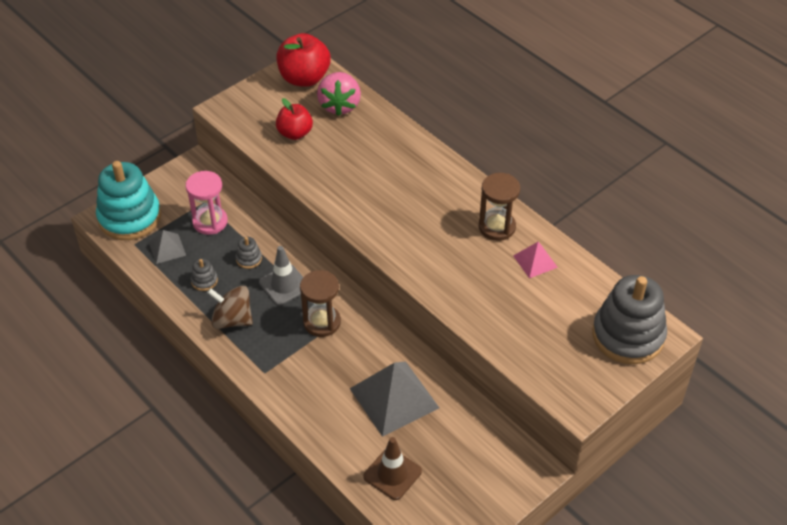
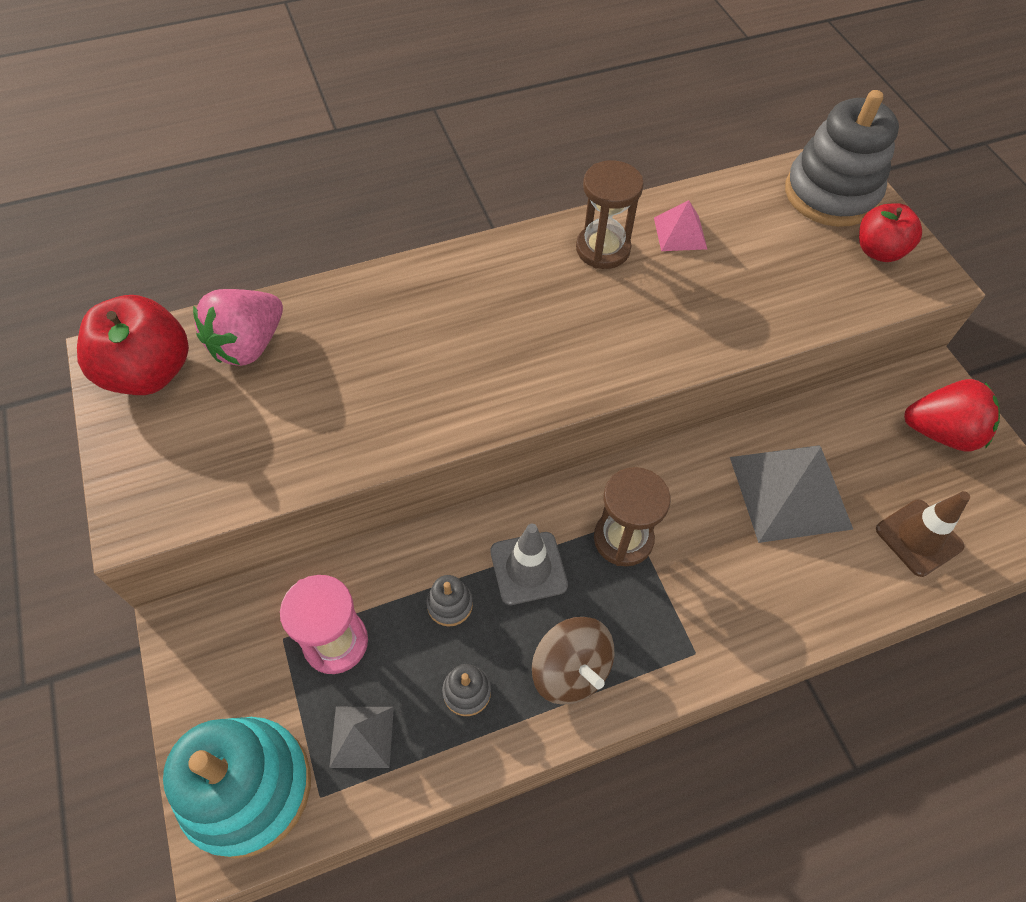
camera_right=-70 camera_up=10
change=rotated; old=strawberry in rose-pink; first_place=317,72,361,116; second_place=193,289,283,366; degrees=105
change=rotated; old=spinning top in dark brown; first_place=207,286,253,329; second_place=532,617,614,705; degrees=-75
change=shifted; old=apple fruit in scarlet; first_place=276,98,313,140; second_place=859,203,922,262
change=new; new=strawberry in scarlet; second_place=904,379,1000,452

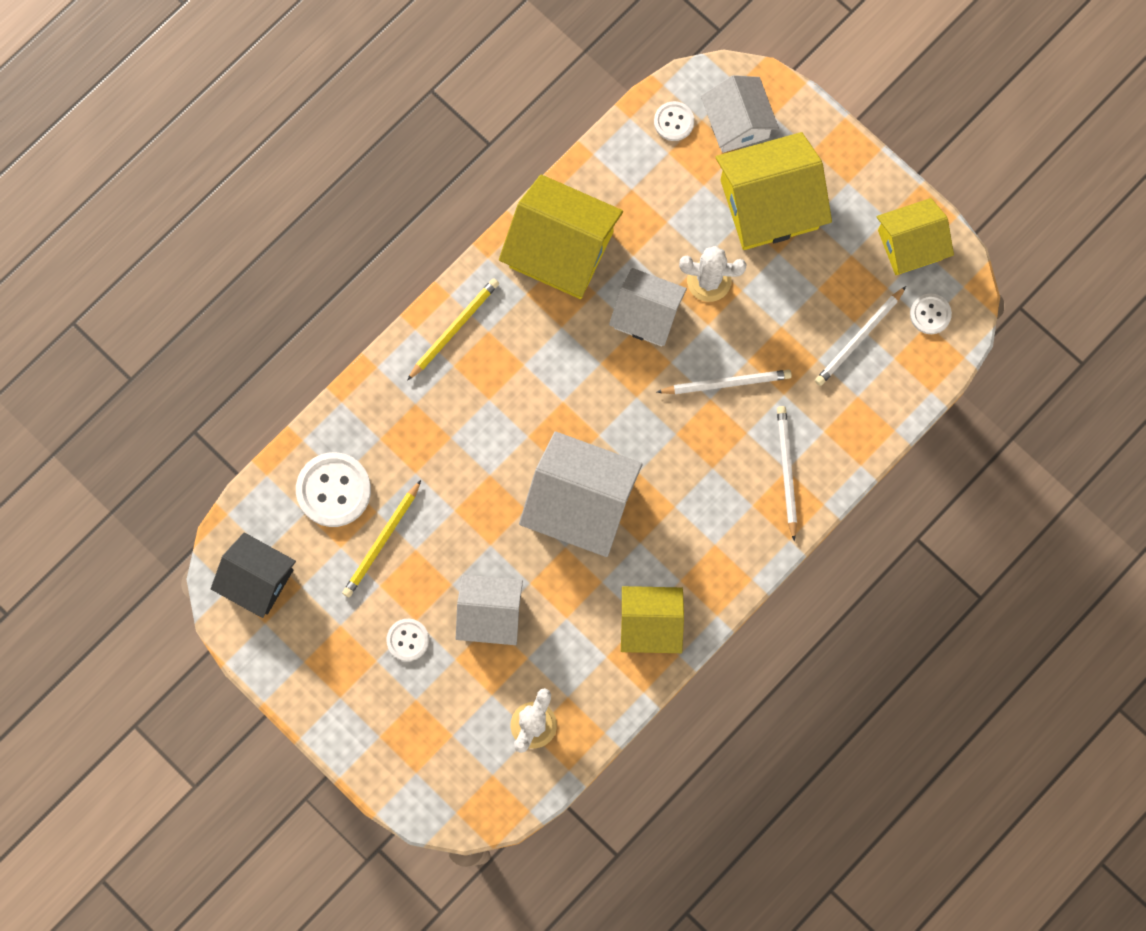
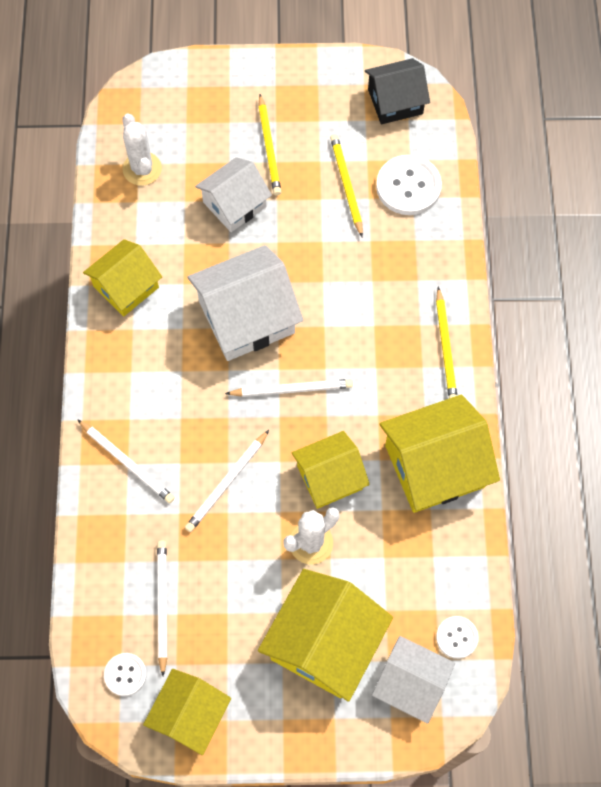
camera_right=135 camera_up=-10
change=new; new=pencil in pure white; second_place=225,379,353,397
change=swapped; old=shirt button in pure white; new=pencil in golden; first_place=386,619,429,661; second_place=258,94,281,195
change=repainted; old=house in pure white; new=house in golden; first_place=609,268,687,346; second_place=292,431,370,509

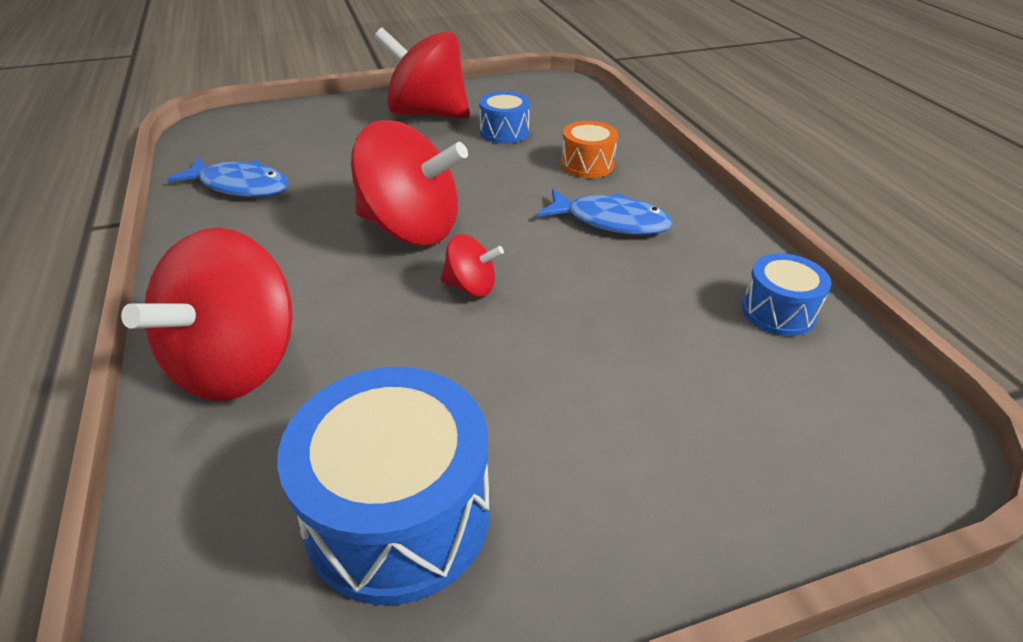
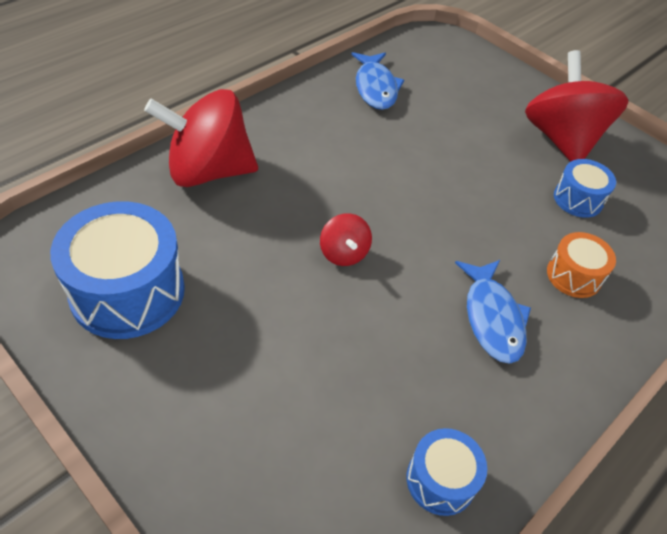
camera_right=60 camera_up=10
change=gone; old=spinning top in scarlet; first_place=351,120,468,245

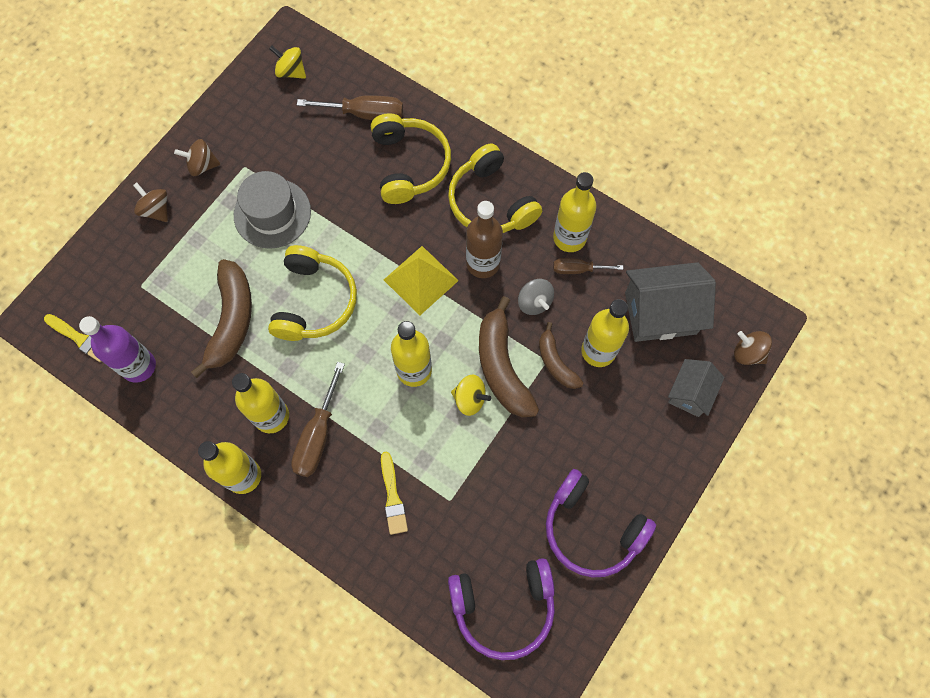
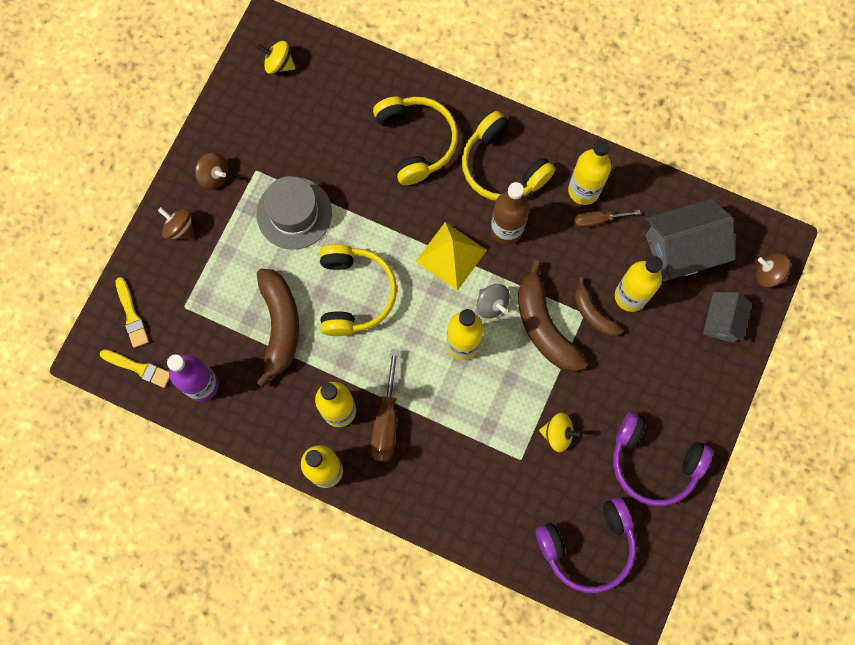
camera_right=-10 camera_up=5
change=shifted; old=brush in golden; first_place=381,451,408,535; second_place=116,277,149,348
change=rotated; old=spinning top in dark brown; first_place=174,139,220,176; second_place=195,152,228,190; degrees=-135
change=shifted; old=spinning top in ash-grey; first_place=518,279,554,315; second_place=477,284,510,318
change=shifted; old=spinning top in golden; first_place=451,375,491,416; second_place=539,413,582,452
change=gone; old=hand screwdriver in dark brown; first_place=297,95,403,120

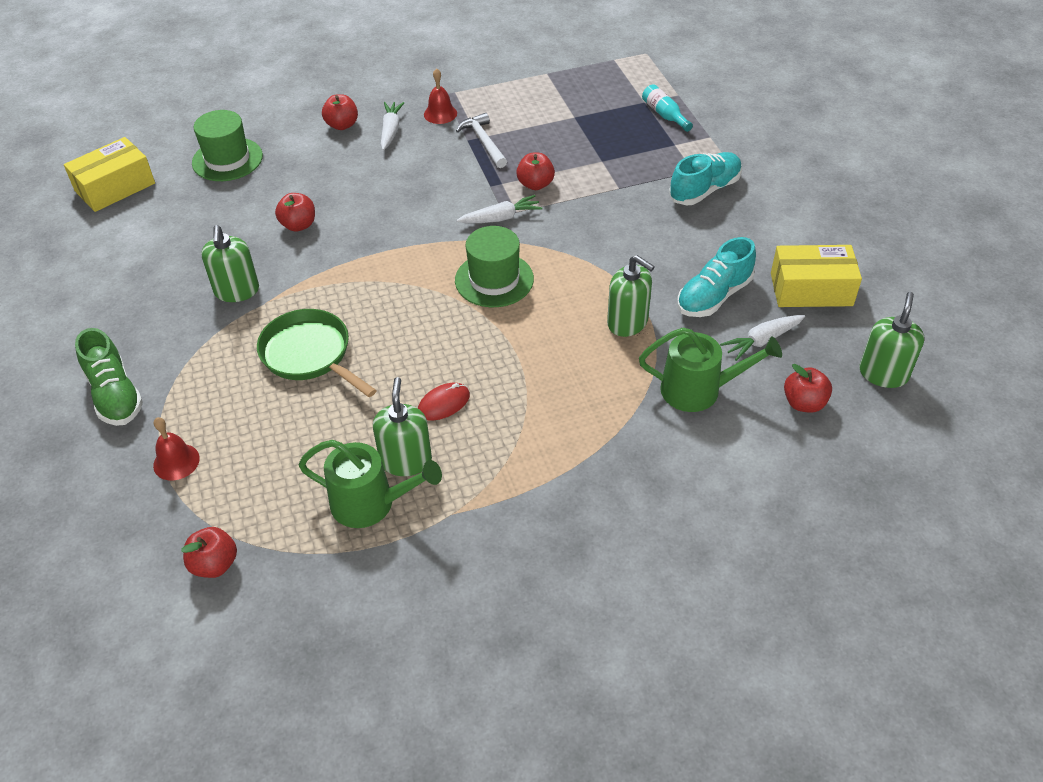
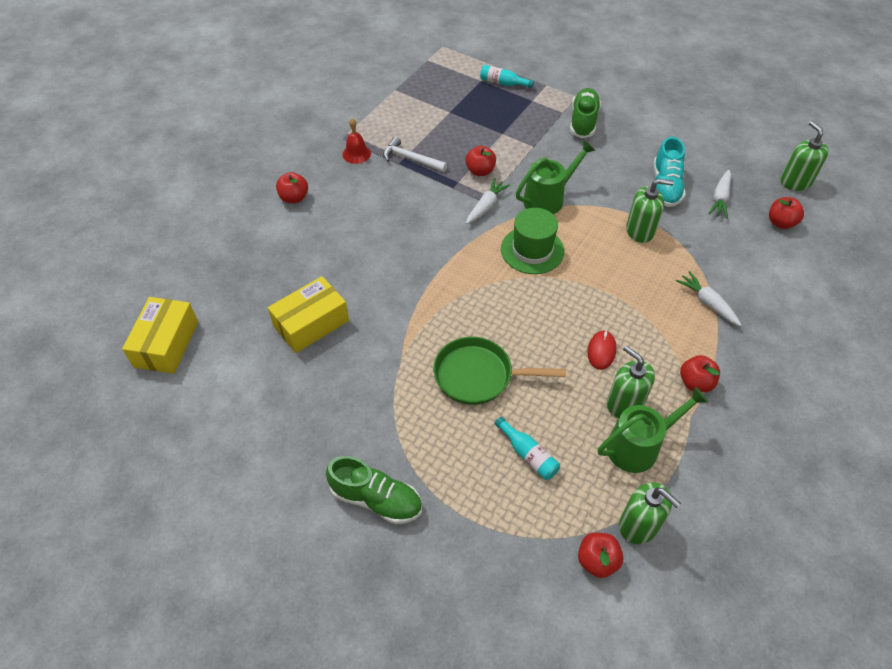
camera_right=-40 camera_up=5
change=shifted; old=package in golden; first_place=771,245,862,307; second_place=268,276,349,353
change=new; new=drink bottle in aqua; second_place=495,416,560,480
change=shifted; old=watering can in leaf-green; first_place=639,328,782,412; second_place=516,141,596,214
change=repainted; old=shoe in aqua; new=shoe in leaf-green; first_place=669,152,742,205; second_place=570,88,601,138
change=shifted; old=soap dispenser in leaf-green; first_place=201,225,259,302; second_place=619,482,681,544
change=shifted; old=carrot in pure white; first_place=381,102,404,150; second_place=676,271,741,326
change=shifted; old=apple fruit in scarlet; first_place=275,193,315,232; second_place=680,355,720,392
change=gone; old=school bell in scarlet; first_place=153,417,200,480
change=gone; old=top hat in leaf-green; first_place=192,110,263,181

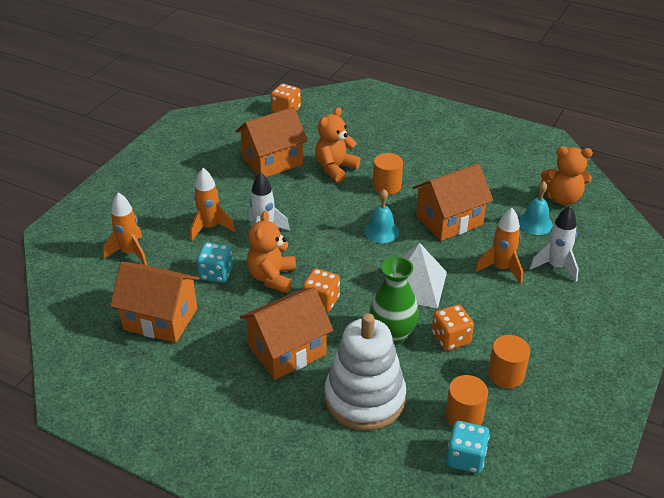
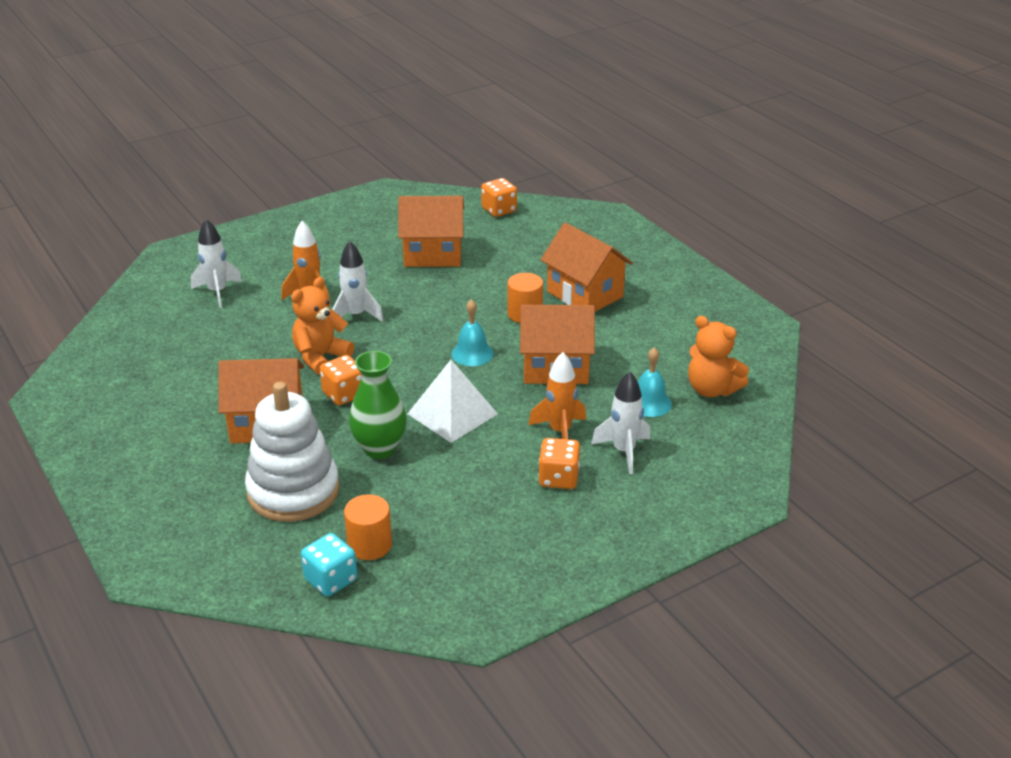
camera_right=30 camera_up=-5
change=repainted; old=rocket in orange; new=rocket in pure white; first_place=103,192,147,265; second_place=191,219,242,308
change=shifted; old=dice in orange; first_place=432,304,474,351; second_place=538,438,580,489
change=shifted; old=house in orange; first_place=110,262,200,343; second_place=540,223,633,312
change=gone; old=dice in aqua; first_place=197,242,233,283
change=gone; old=teddy bear in orange; first_place=315,107,361,182
change=gone; old=solid cylinder in orange; first_place=488,335,530,388

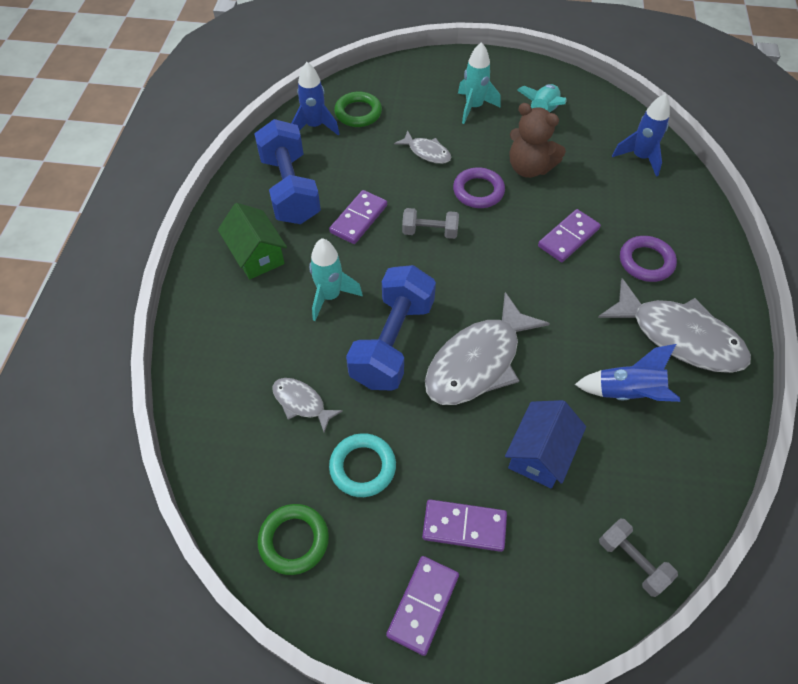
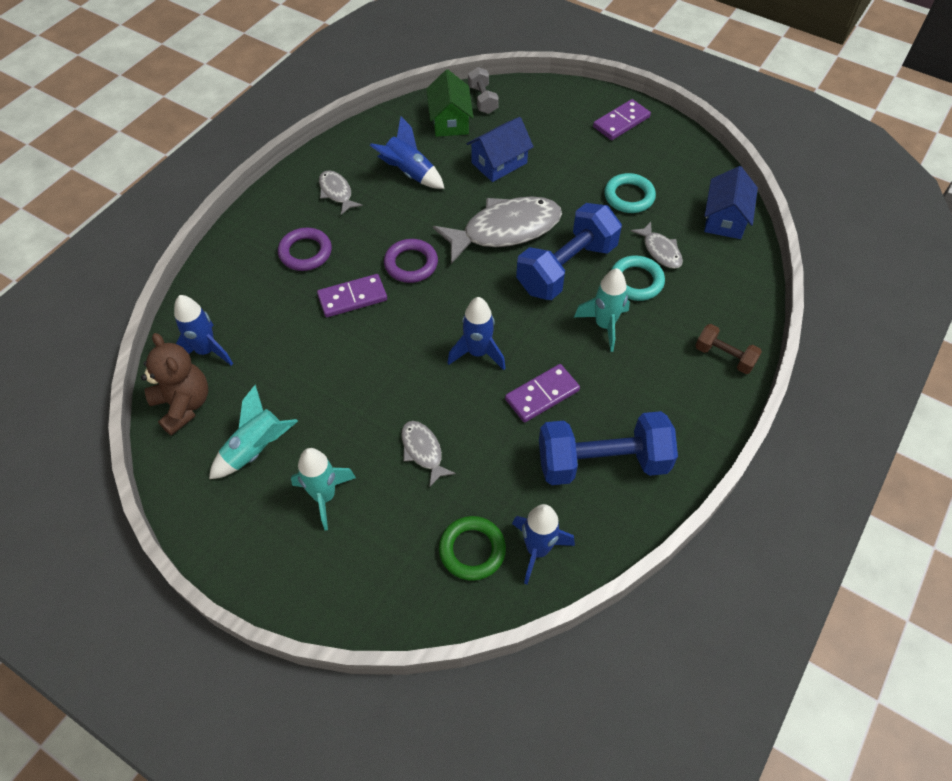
camera_right=-155 camera_up=0
change=shifted; old=teddy bear in dark brown; first_place=510,103,566,178; second_place=141,333,208,436
change=scaled; old=fish in ash-grey; first_place=598,278,751,373; second_place=319,170,363,215; factor=0.49
change=shifted; old=hoop in royal purple; first_place=453,167,505,208; second_place=384,239,438,283
change=shifted; old=house in leaf-green; first_place=218,203,287,279; second_place=427,70,474,137
change=swapped; old=free weight in ash-grey; new=rocket in royal blue; first_place=402,208,459,239; second_place=447,297,505,370
change=rotated; old=free weight in royal blue; first_place=254,119,321,224; second_place=539,411,678,485; degrees=75
change=new; new=hoop in aqua; second_place=611,256,665,301
change=new; new=free weight in dark brown; second_place=695,324,762,374
change=new; new=house in royal blue; second_place=704,166,758,239
change=gone; old=hoop in leaf-green; first_place=257,504,329,575
change=gone; old=domino tile in royal purple; first_place=422,499,507,552

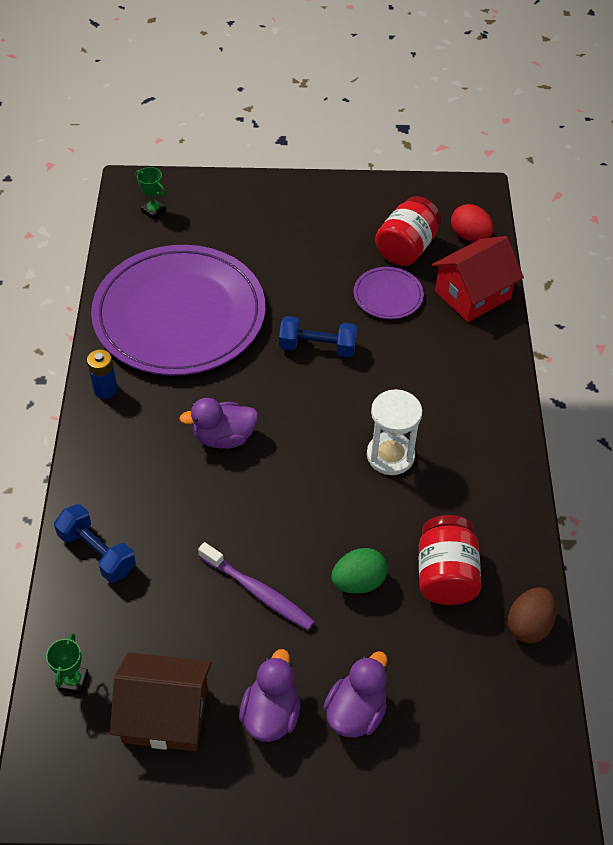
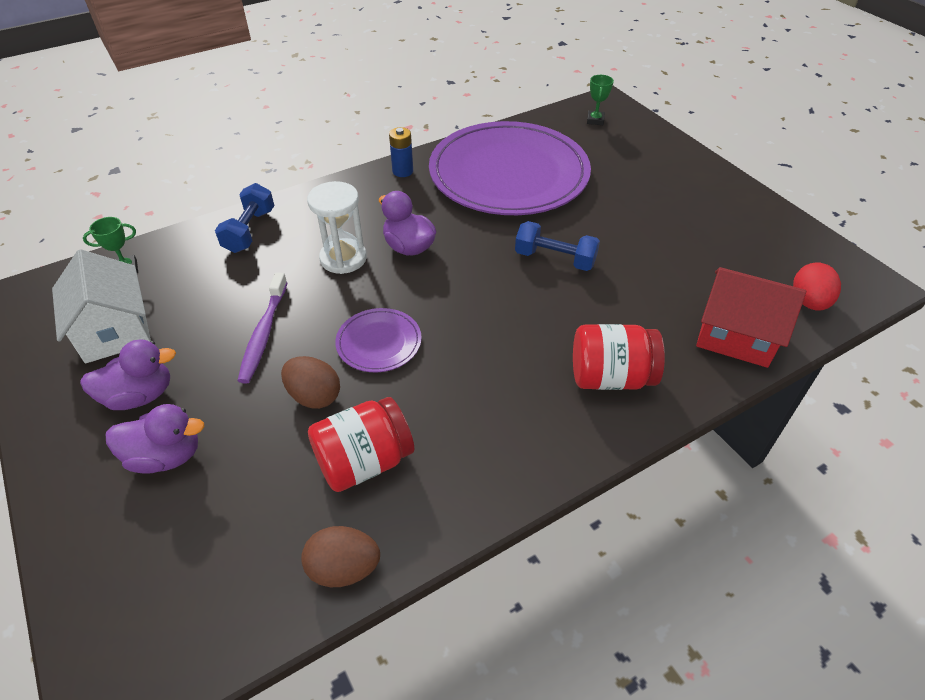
camera_right=60 camera_up=-5
change=repainted; old=house in dark brown; new=house in pure white; first_place=110,652,211,751; second_place=52,249,151,363
change=repainted; old=egg shape in leaf-green; new=egg shape in dark brown; first_place=331,548,388,594; second_place=281,356,340,409
change=shifted; old=hourglass in pure white; first_place=367,389,422,475; second_place=307,181,367,274
change=shifted; old=dinner plate in royal purple; first_place=354,267,424,319; second_place=335,308,422,372
change=rotated; old=free weight in royal blue; first_place=279,316,357,357; second_place=515,221,600,271; degrees=-45
change=shifted; old=jar in scarlet; first_place=375,196,441,266; second_place=573,324,665,390

